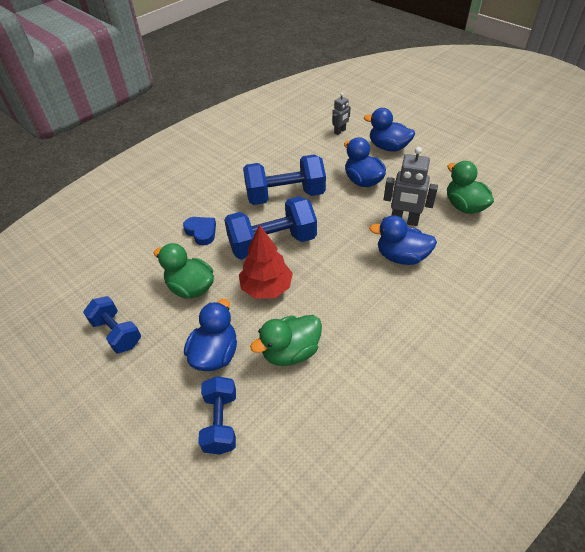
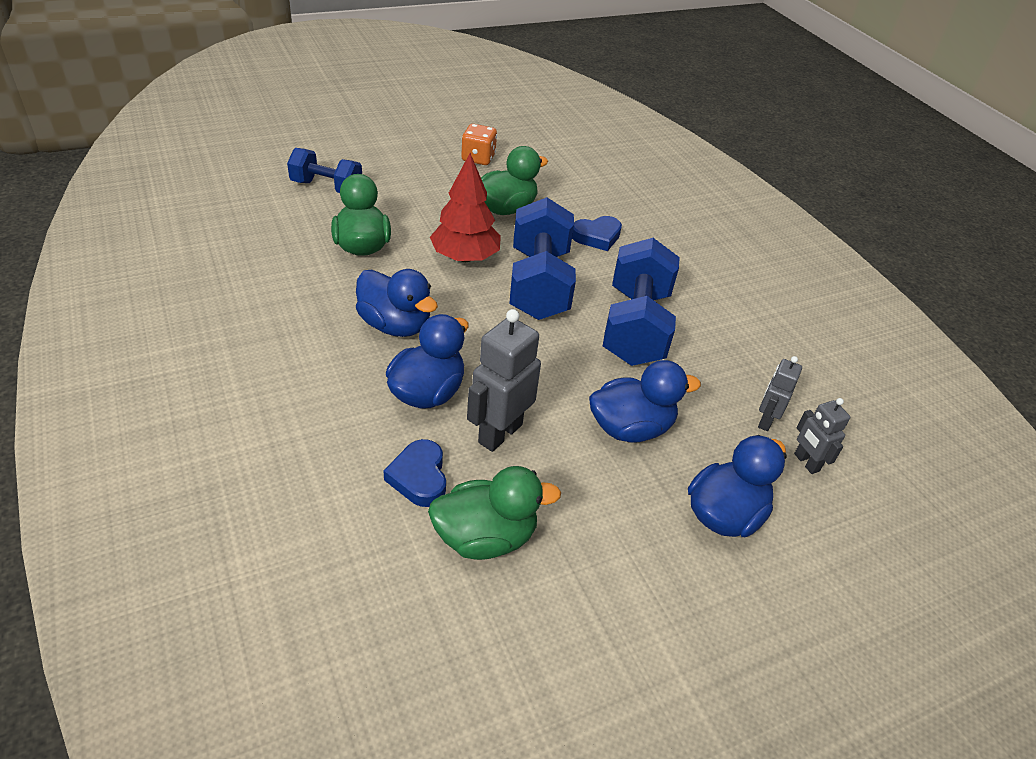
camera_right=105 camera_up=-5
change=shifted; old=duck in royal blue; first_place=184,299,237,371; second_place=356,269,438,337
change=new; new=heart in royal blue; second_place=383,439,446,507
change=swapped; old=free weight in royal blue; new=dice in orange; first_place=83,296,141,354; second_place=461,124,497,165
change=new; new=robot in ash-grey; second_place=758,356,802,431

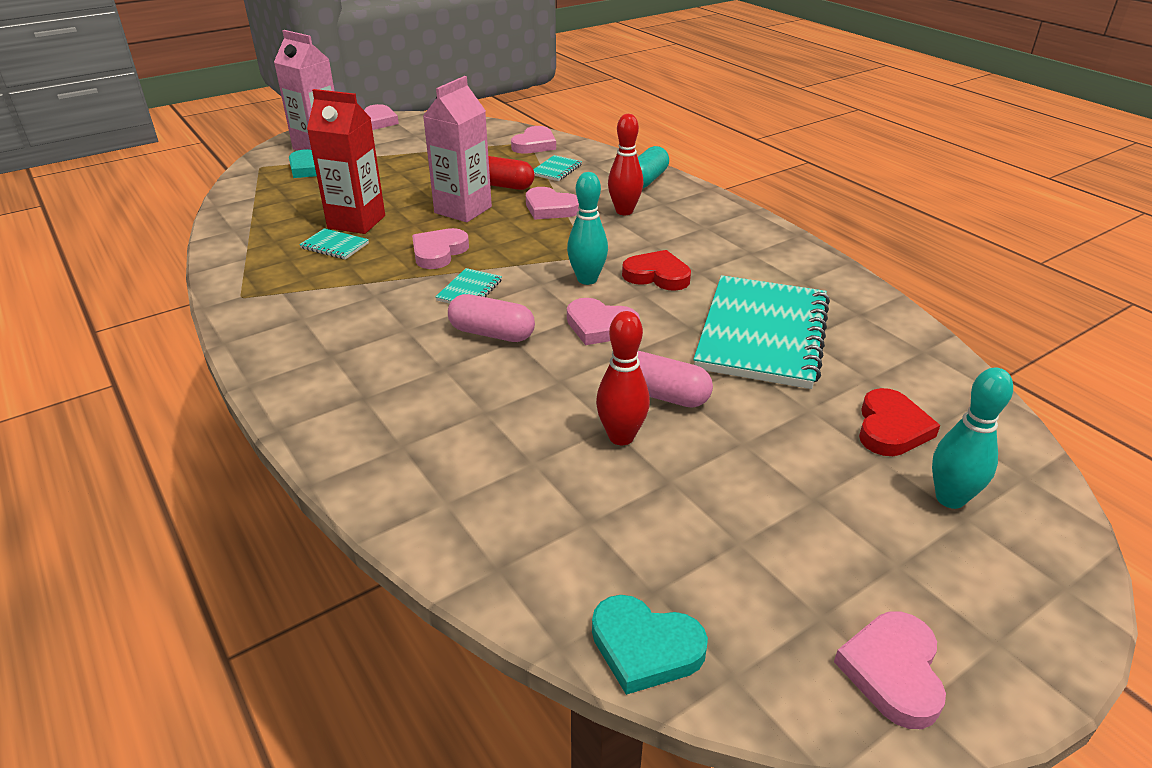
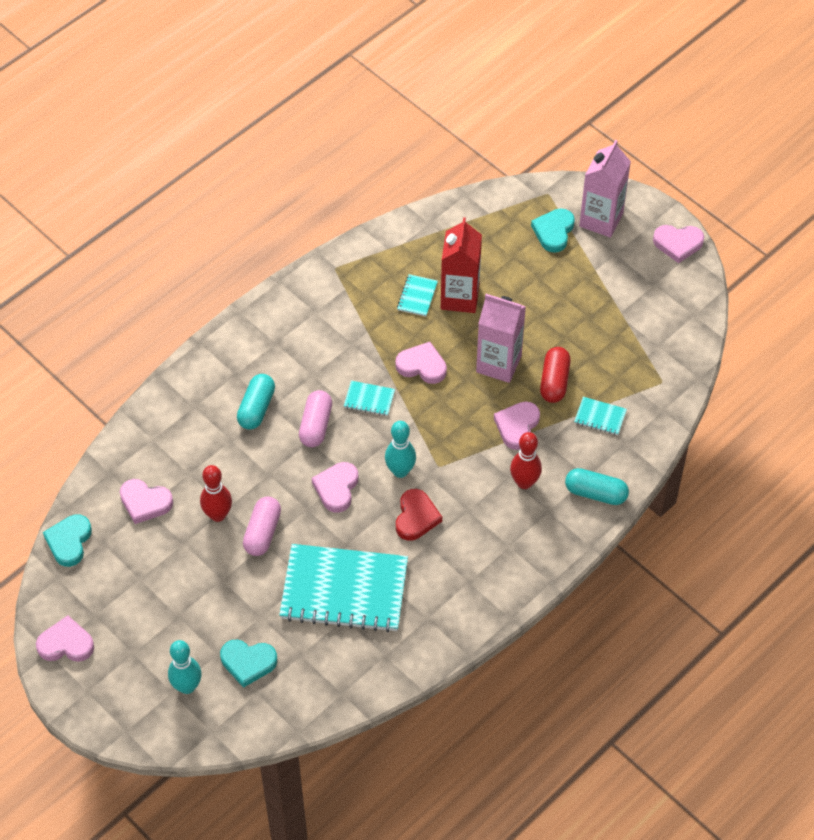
camera_right=80 camera_up=20
change=shifted; old=heart in rose-pink; first_place=511,126,556,154; second_place=120,479,173,524
change=repainted; old=heart in scarlet; new=heart in aqua; first_place=859,388,940,456; second_place=220,640,277,688
change=new; new=capsule in aqua; second_place=237,374,275,430

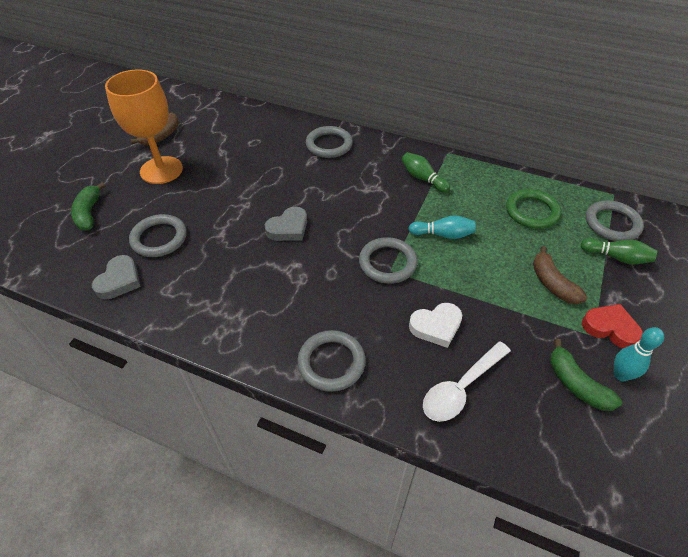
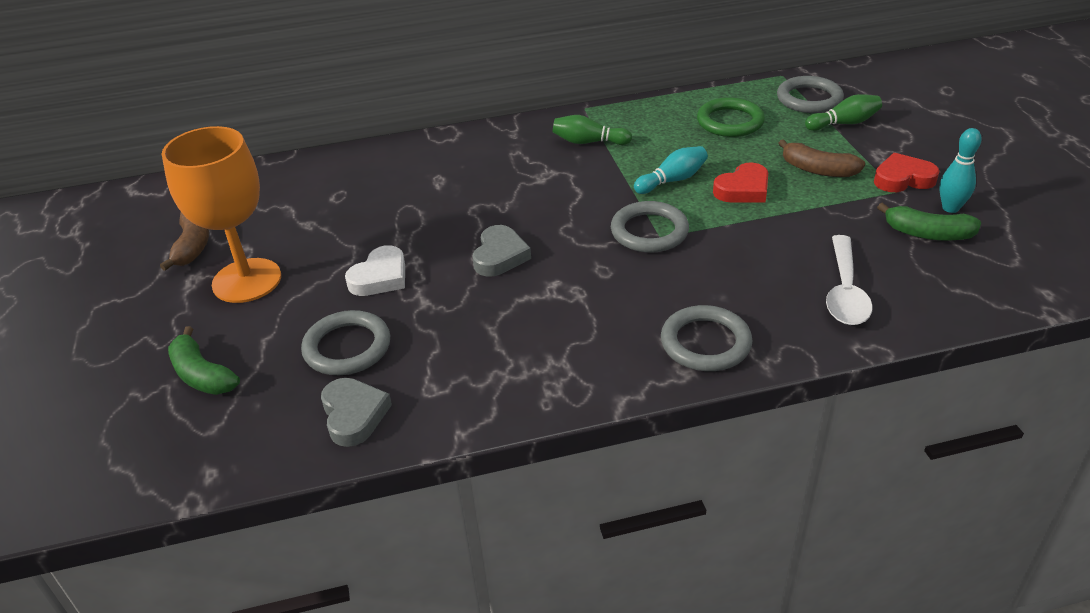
camera_right=-35 camera_up=-10
change=shifted; old=heart in pure white; first_place=409,303,462,348; second_place=345,245,405,296
change=new; new=heart in scarlet; second_place=713,162,768,203
change=gone; old=hoop in ash-grey; first_place=306,126,353,158

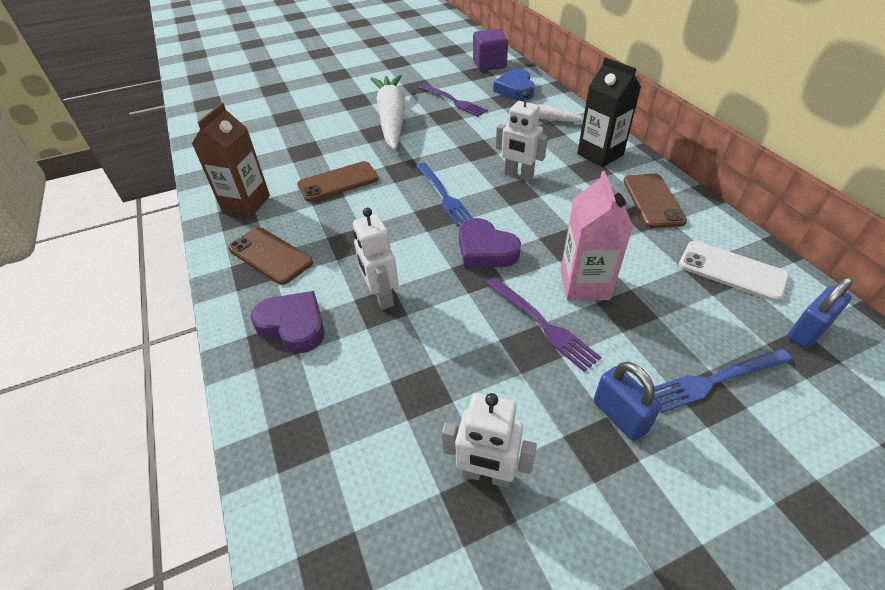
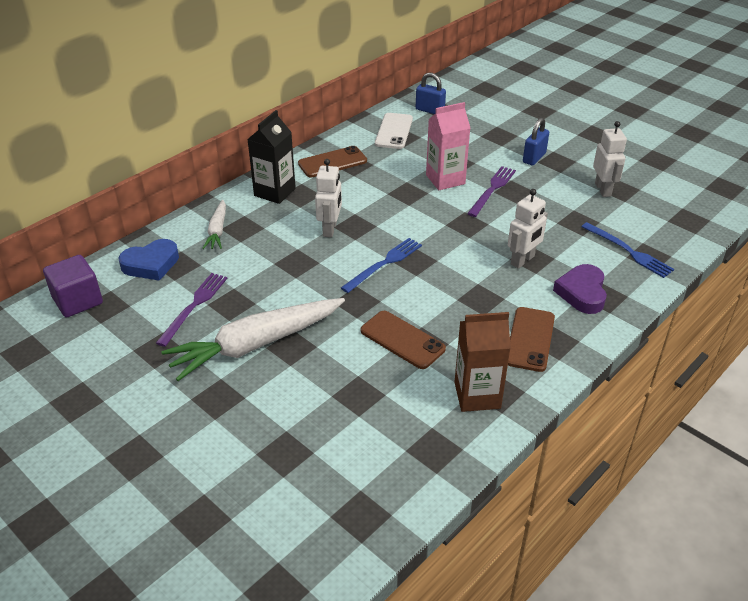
camera_right=-115 camera_up=-5
change=shifted; old=fork in royal blue; first_place=654,349,793,413; second_place=581,222,674,278
change=gone; old=heart in royal purple; first_place=459,218,521,268

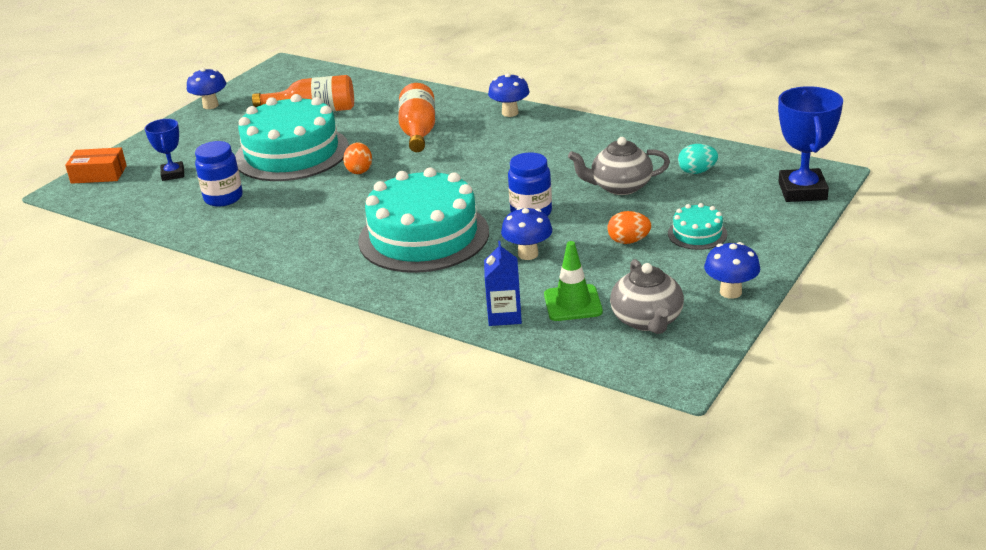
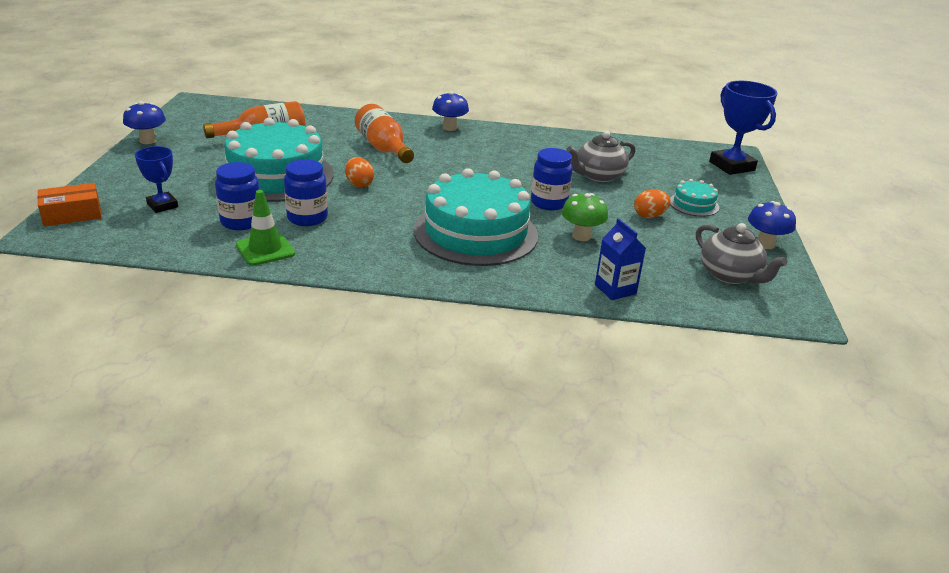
camera_right=-30 camera_up=0
change=shifted; old=safety cone in leaf-green; first_place=544,241,603,321; second_place=236,190,295,266
change=new; new=jar in royal blue; second_place=284,159,328,226
change=repainted; old=fungus in royal blue; new=fungus in leaf-green; first_place=501,207,552,260; second_place=561,193,608,241
change=gone; old=egg shape in aqua; first_place=678,144,718,174

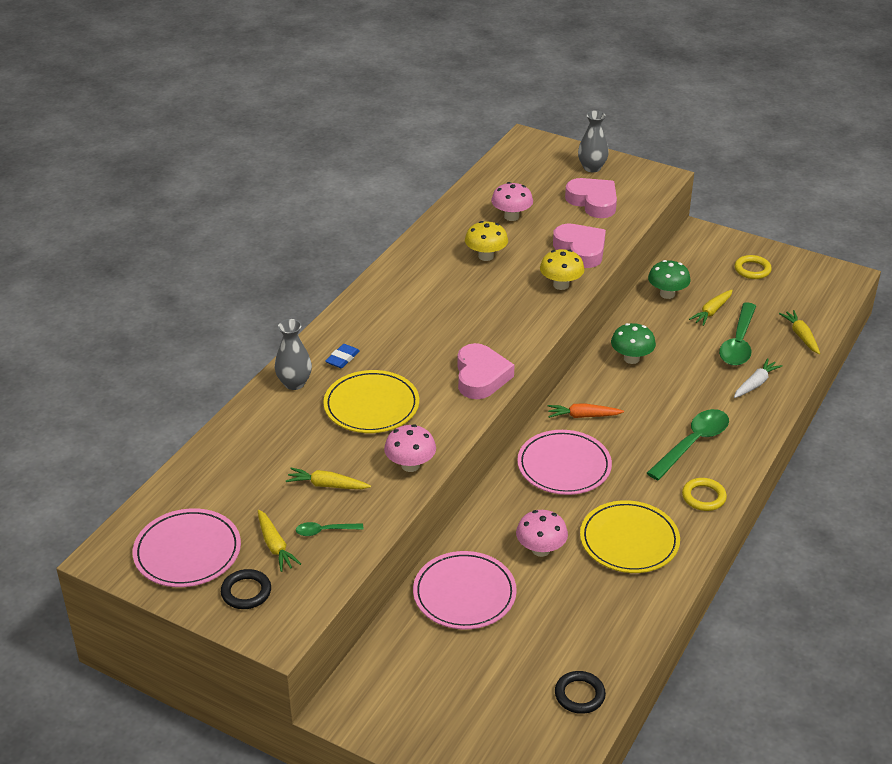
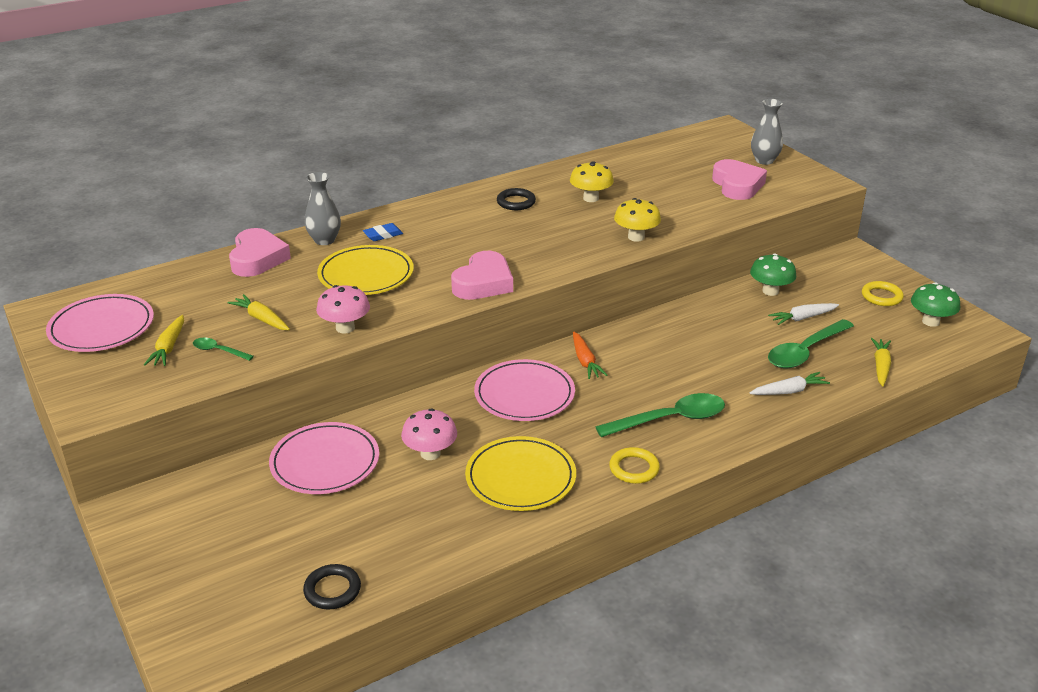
camera_right=30 camera_up=-5
change=shifted; old=heart in rose-pink; first_place=553,224,606,268; second_place=229,228,291,277
change=shifted; old=hoop in black; first_place=221,569,271,609; second_place=497,188,536,210
change=rotated; old=carrot in orange; first_place=548,404,624,418; second_place=573,331,608,379; degrees=-135
change=repainted; old=carrot in golden; new=carrot in pure white; first_place=689,290,733,326; second_place=768,303,839,325
change=shifted; old=fungus in leaf-green; first_place=611,323,656,364; second_place=911,282,960,327
change=gone; old=fungus in rose-pink; first_place=491,182,533,221

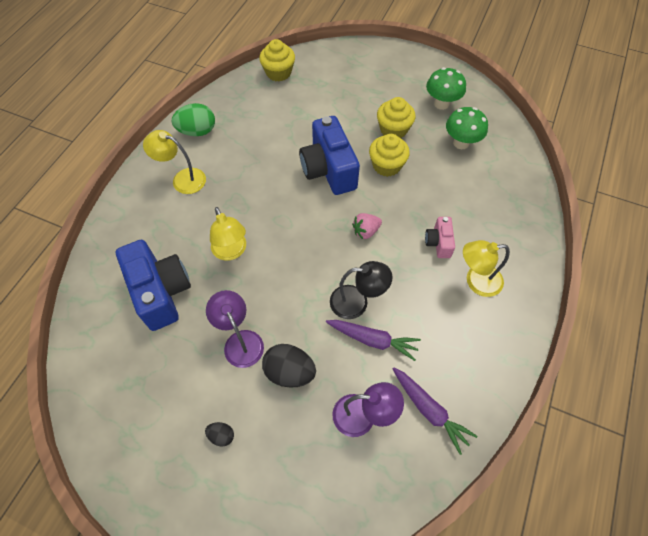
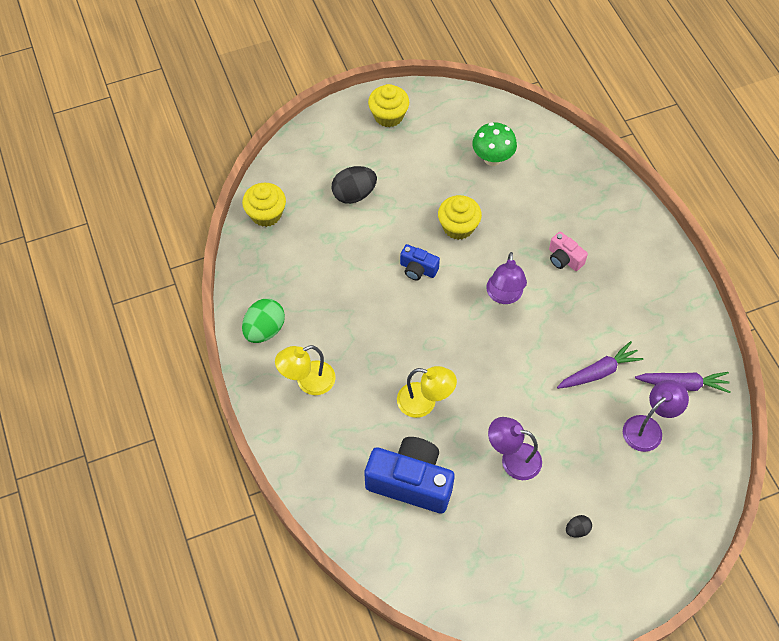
camera_right=-45 camera_up=0
change=shifted; old=egg shape in black; first_place=262,344,316,387; second_place=332,166,377,204
change=shifted; old=fairy cake in golden; first_place=377,97,416,138; second_place=368,84,409,127
change=scaled; old=camera in royal blue; first_place=299,116,360,195; second_place=400,244,440,280; factor=0.5
change=swapped; old=strawberry in rose-pink; new=reading lamp in royal purple; first_place=352,213,382,239; second_place=486,252,527,304
change=gone; old=reading lamp in black; first_place=330,261,393,319
change=gone; old=fungus in leaf-green; first_place=426,67,466,110
change=gone; old=reading lamp in golden; first_place=463,240,510,297

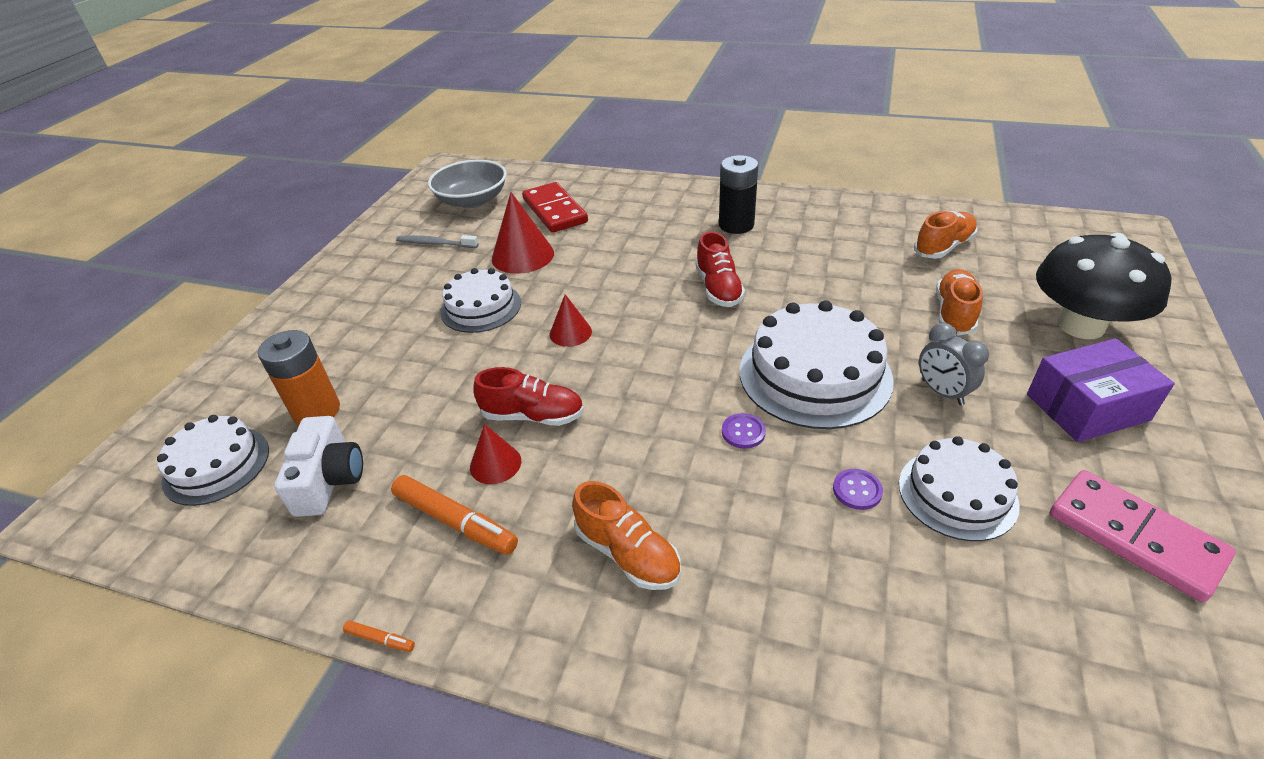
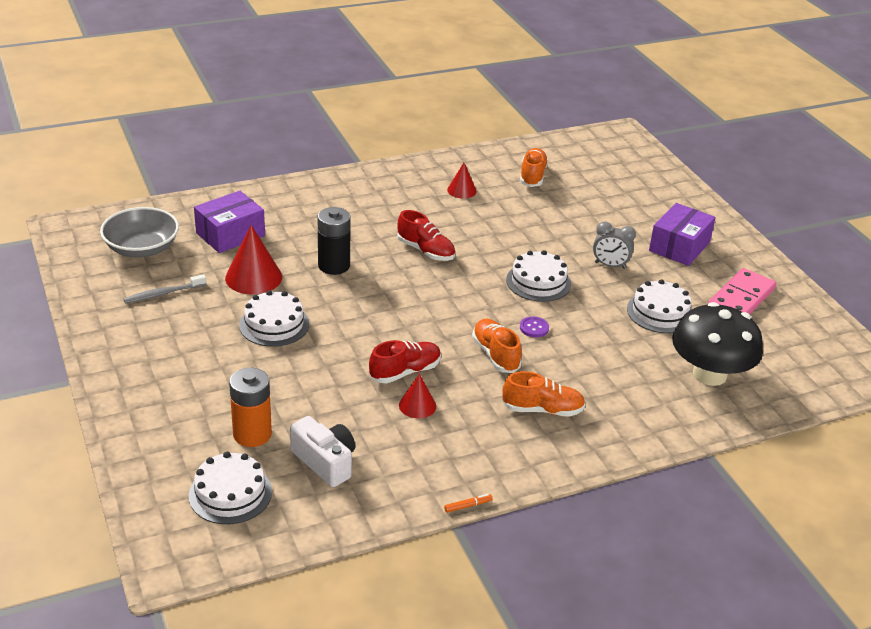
camera_right=-45 camera_up=-5
change=swapped; old=domino tile in scarlet; new=package in royal purple; first_place=522,182,588,233; second_place=194,191,265,253
change=shifted; old=power cell in black; first_place=719,155,758,234; second_place=318,207,351,275
change=shifted; old=cone in scarlet; first_place=550,294,592,347; second_place=447,163,477,199
change=shifted; old=shoe in orange; first_place=936,269,983,336; second_place=472,319,522,373
change=scaled; old=cake in pure white; first_place=740,300,894,429; second_place=506,250,571,302; factor=0.63
change=shifted; old=fungus in black; first_place=1036,233,1172,339; second_place=672,302,763,386
change=rotated; old=domino tile in rose-pink; first_place=1050,470,1236,602; second_place=708,268,776,314; degrees=-60
change=gone; old=felt pen in orange; first_place=391,475,518,555
change=gone; old=shirt button in royal purple; first_place=833,469,883,510

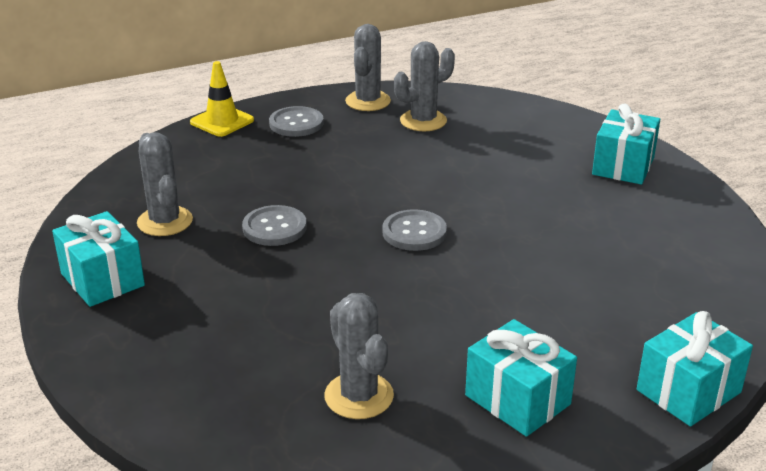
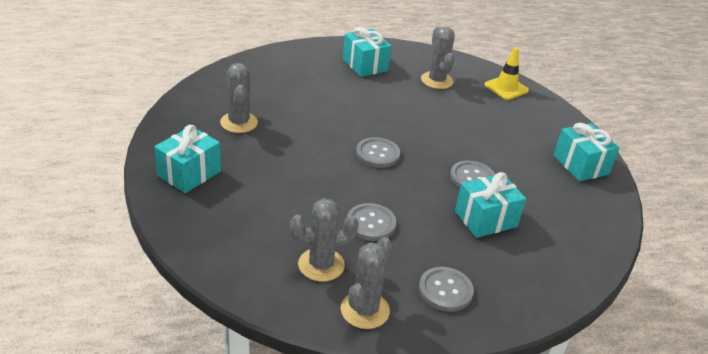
camera_right=-170 camera_up=5
change=shifted; old=saguaro cactus in ash-grey; first_place=137,132,193,236; second_place=220,63,258,133
change=new; new=shirt button in ash-grey; second_place=347,203,396,241
change=shifted; old=present in aqua; first_place=637,311,753,426; second_place=455,172,526,238
change=shifted; old=safety cone in golden; first_place=190,61,254,137; second_place=484,47,529,100

